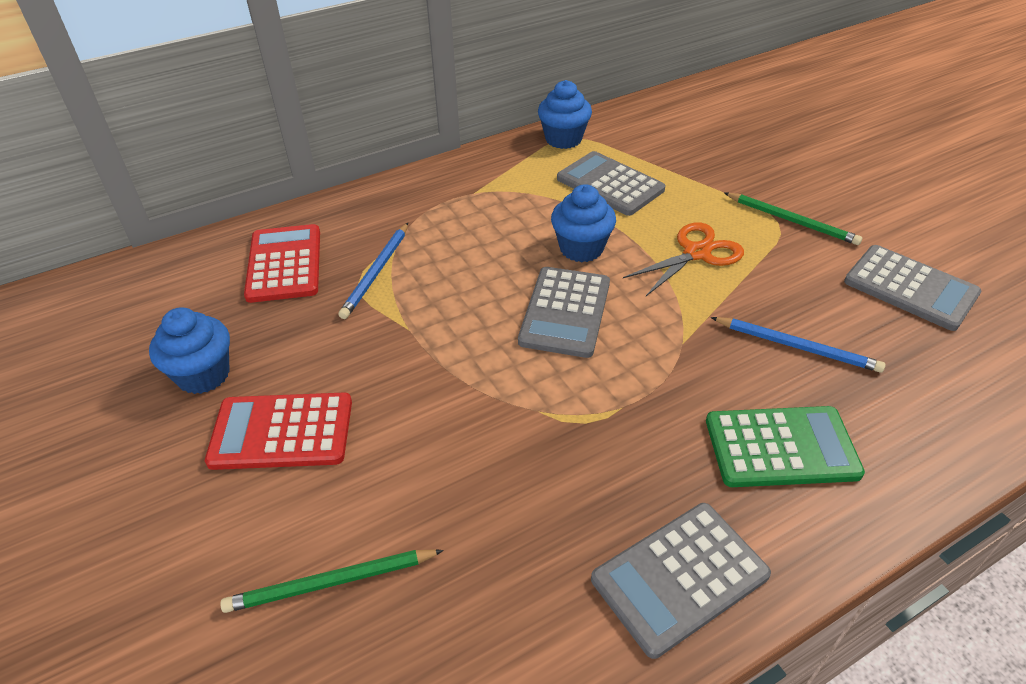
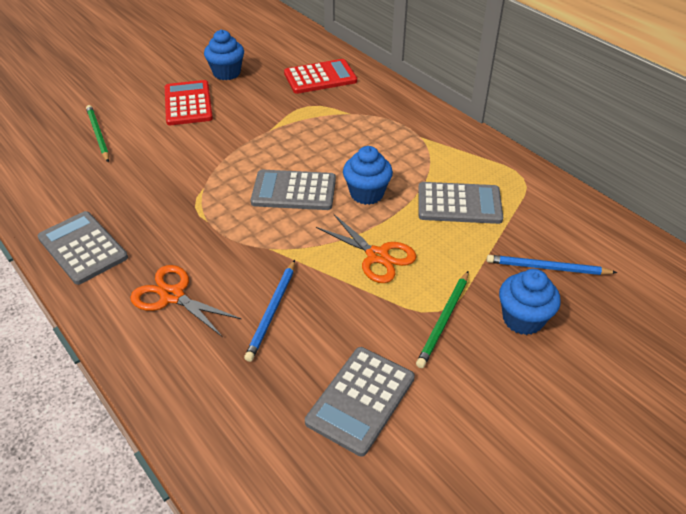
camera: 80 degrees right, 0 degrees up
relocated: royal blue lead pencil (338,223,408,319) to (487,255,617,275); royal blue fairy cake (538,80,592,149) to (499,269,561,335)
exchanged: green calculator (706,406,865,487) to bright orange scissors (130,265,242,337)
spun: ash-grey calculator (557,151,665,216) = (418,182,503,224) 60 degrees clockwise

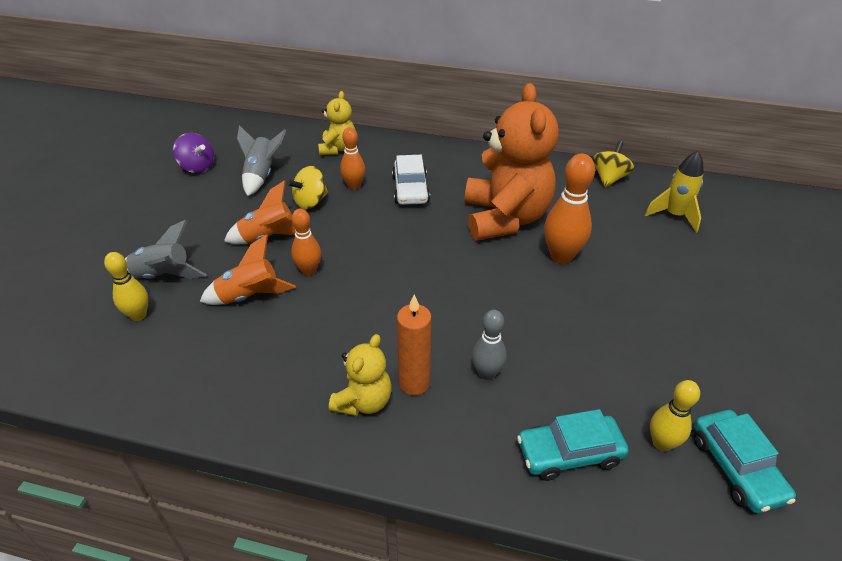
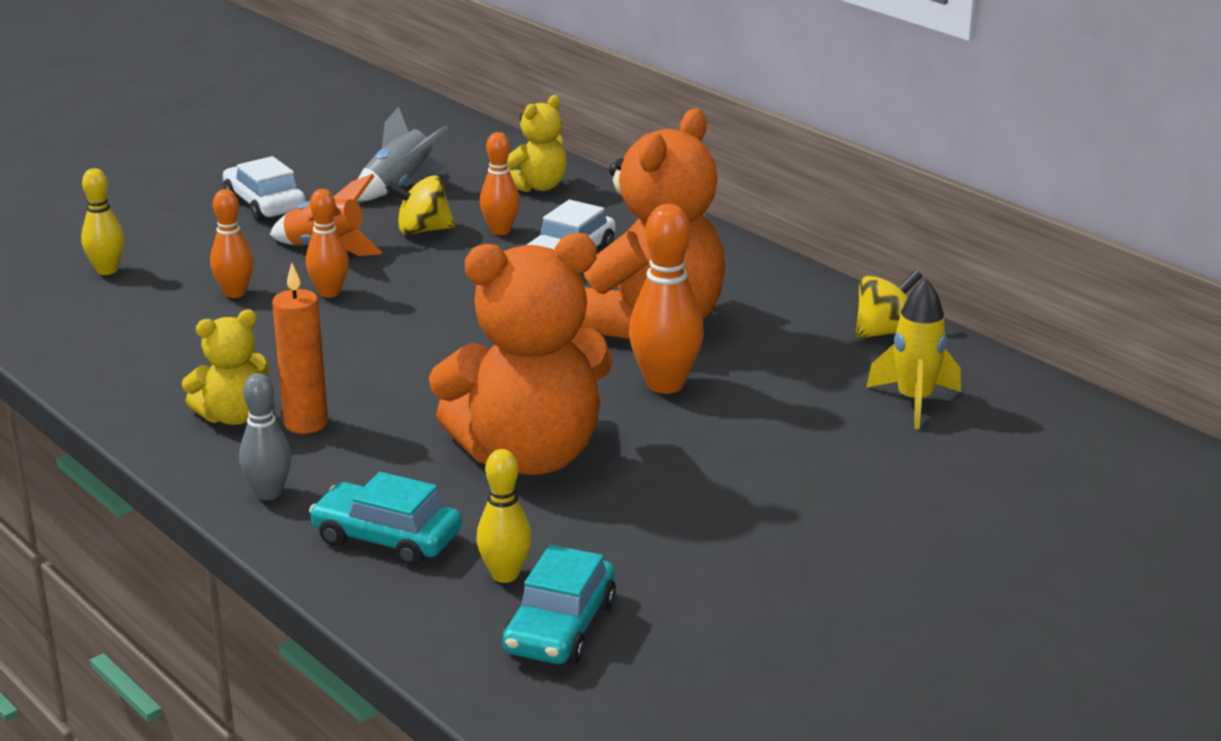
camera: 35 degrees right, 15 degrees down
missing: ash-grey rocket (125,220,207,279); purple spinning top (173,133,214,173)
appeared: pure white car (223,156,306,221); bright orange teddy bear (429,233,613,475)
relocated: ash-grey bowling pin (472,310,507,380) to (239,373,292,500)
exchanged: bright orange rocket (200,234,296,305) to bright orange bowling pin (210,189,254,298)

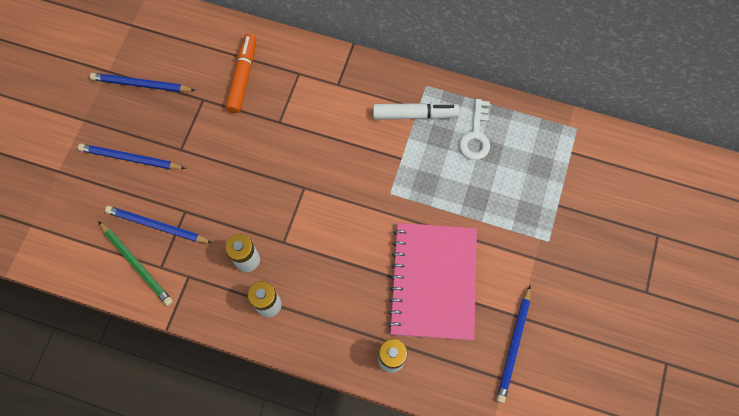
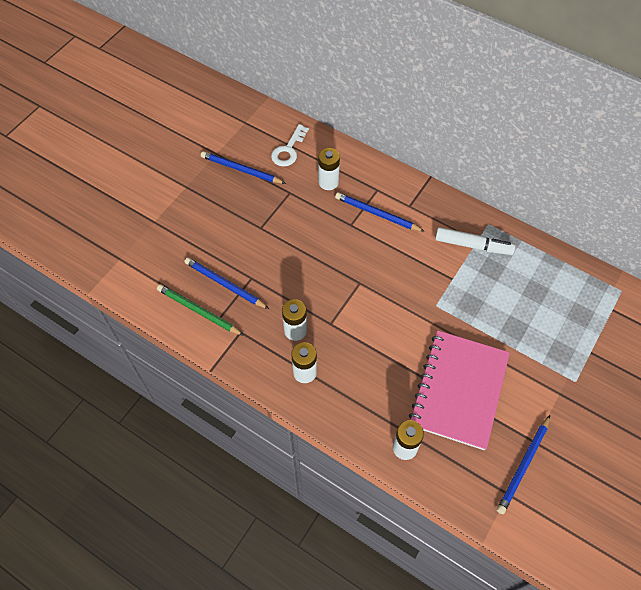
camera: 15 degrees right, 10 degrees down
relocated: pure white key (459,99,490,160) to (271,124,309,167); royal blue lead pencil (78,144,186,170) to (335,192,425,232)
exchanged: bright orange marker (226,34,257,113) to pure white power cell (318,148,340,190)
spun: green lead pencil (98,221,173,306) = (157,284,244,336) 150 degrees clockwise

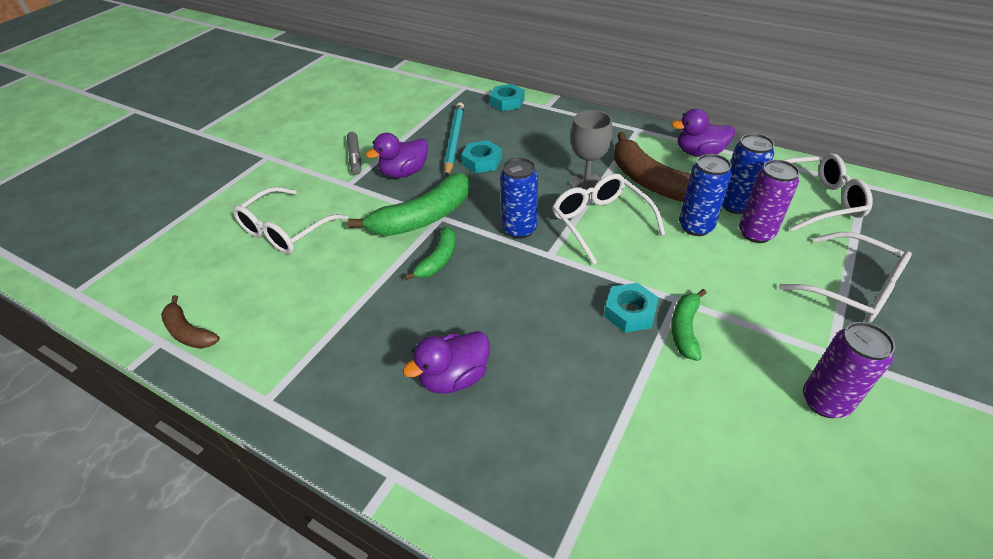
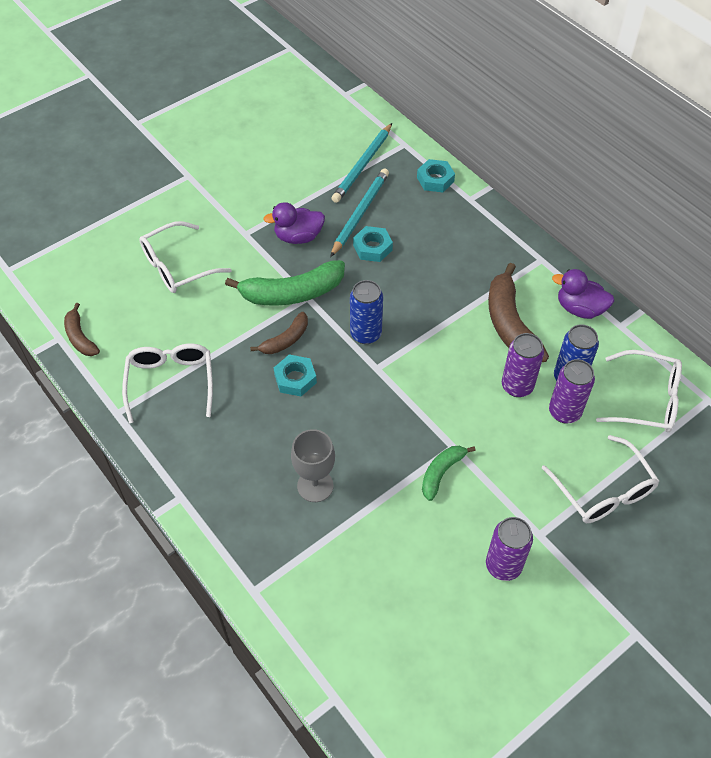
camera: 20 degrees right, 10 degrees up
missing: ash-grey marker (347,132,361,175); purple rubber duck (403,331,490,394)
appeared: turquoise lead pencil (331,123,392,203)
relocated: pure white eyeglasses (552,174,665,265) to (122,344,213,423); turquoise hex nut (604,283,659,333) to (274,355,317,396); ash-grey goblet (570,110,612,194) to (291,429,335,502)
colour: green banana (404,227,456,280) to dark brown banana (250,312,308,354); royal blue soda can (679,154,732,236) to purple soda can (502,333,544,397)

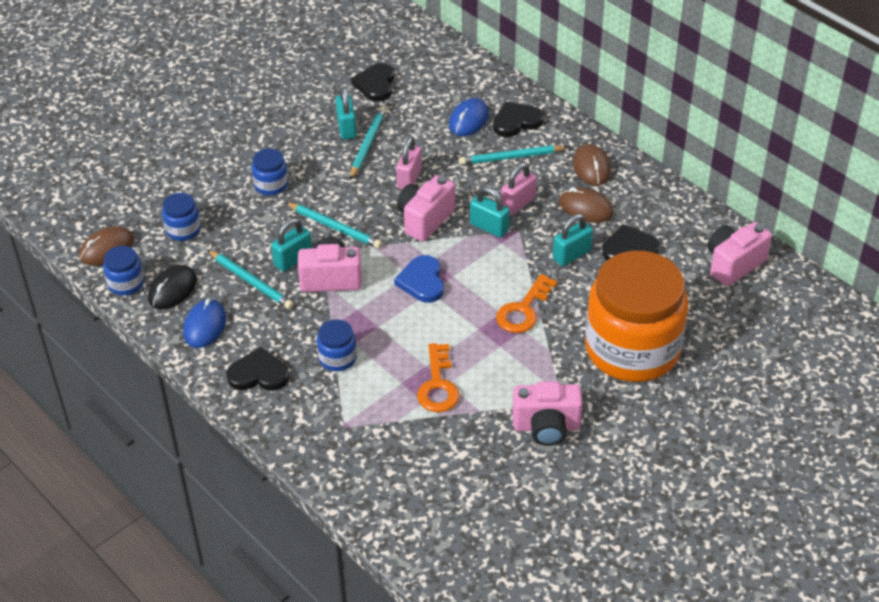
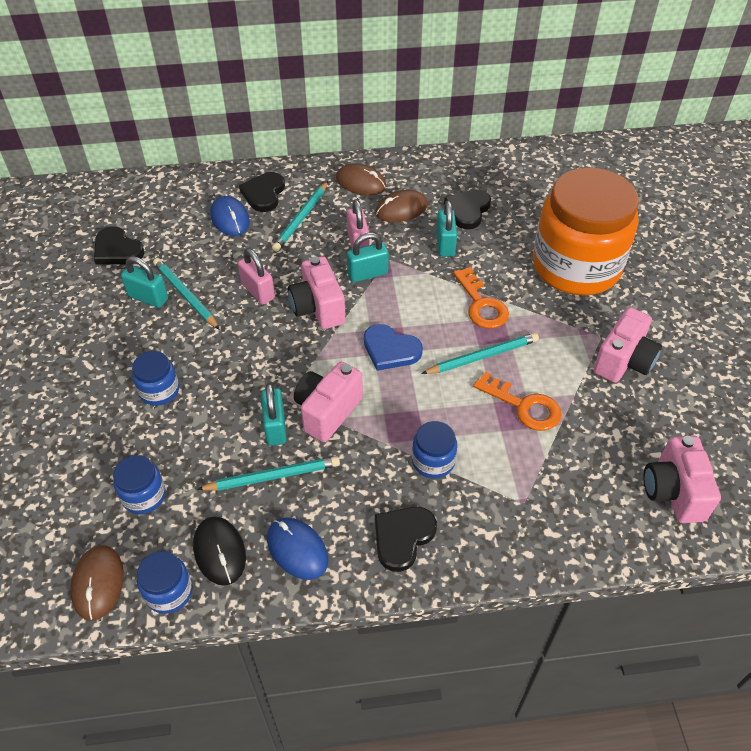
camera: 55 degrees left, 5 degrees up
relocated: turquoise lead pencil (285,202,382,249) to (421,333,539,374); rose-pink photo camera (707,222,772,286) to (643,436,721,523)

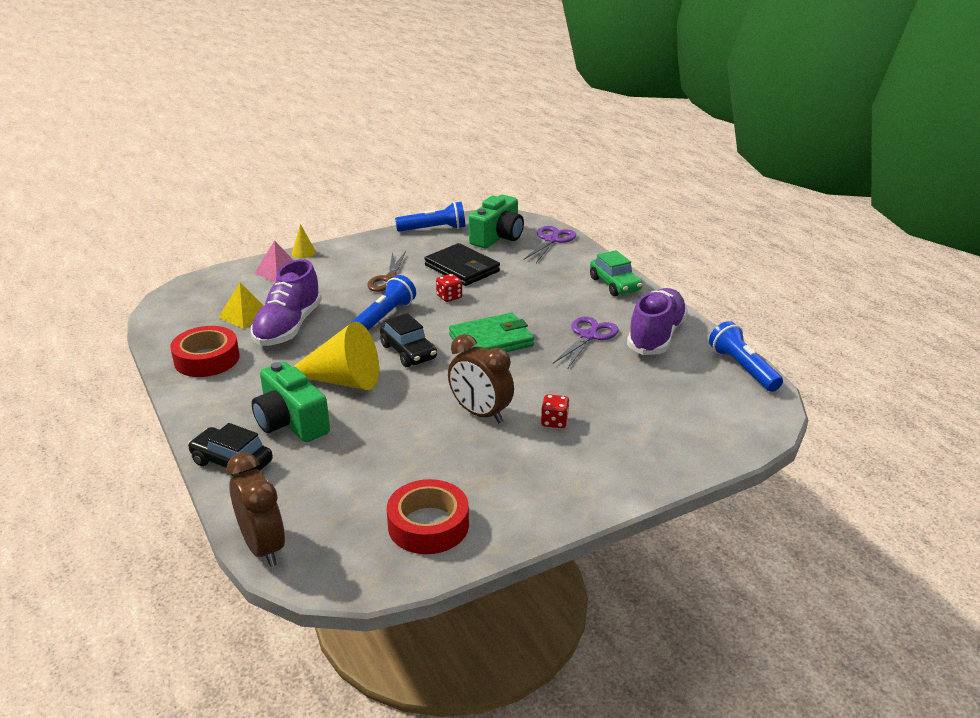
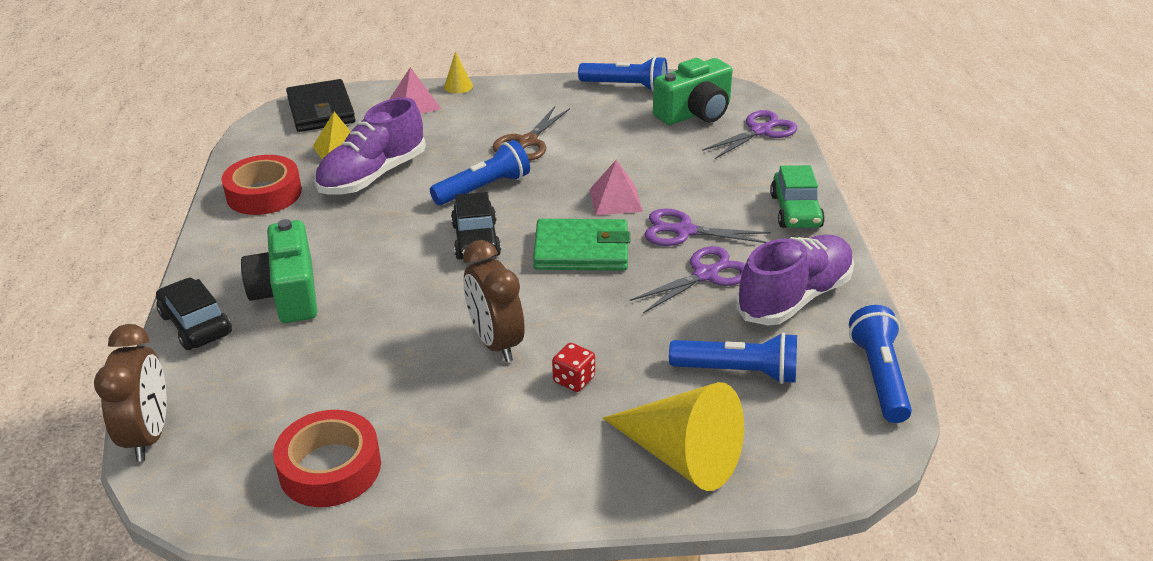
camera: 25 degrees right, 5 degrees up
missing: scarlet die (436,274,462,302)
appeared: rose-pink solid pyramid (589,160,643,215); purple scissors (644,209,771,246); royal blue torch (669,332,797,384)
relocated: ebony card wallet (425,243,500,286) to (286,79,356,132); bright yellow cone shape (293,322,379,390) to (603,382,744,491)

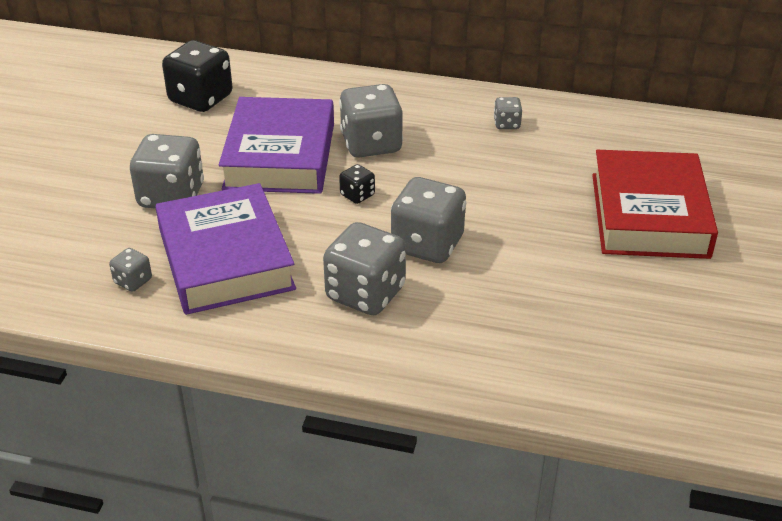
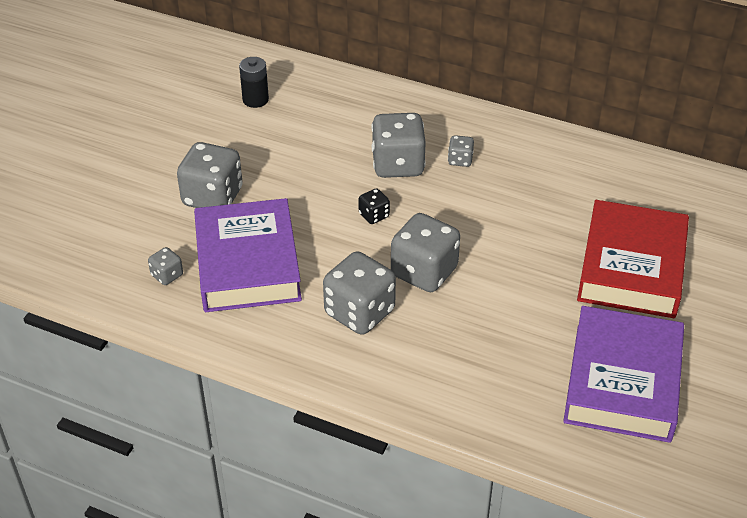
camera: 10 degrees right, 5 degrees up
relocated: ash-grey die (494,97,522,129) to (448,135,474,167); purple hardcover (219,97,334,194) to (563,306,684,443)
exchanged: ebony die (162,40,233,112) to ebony power cell (239,57,269,108)

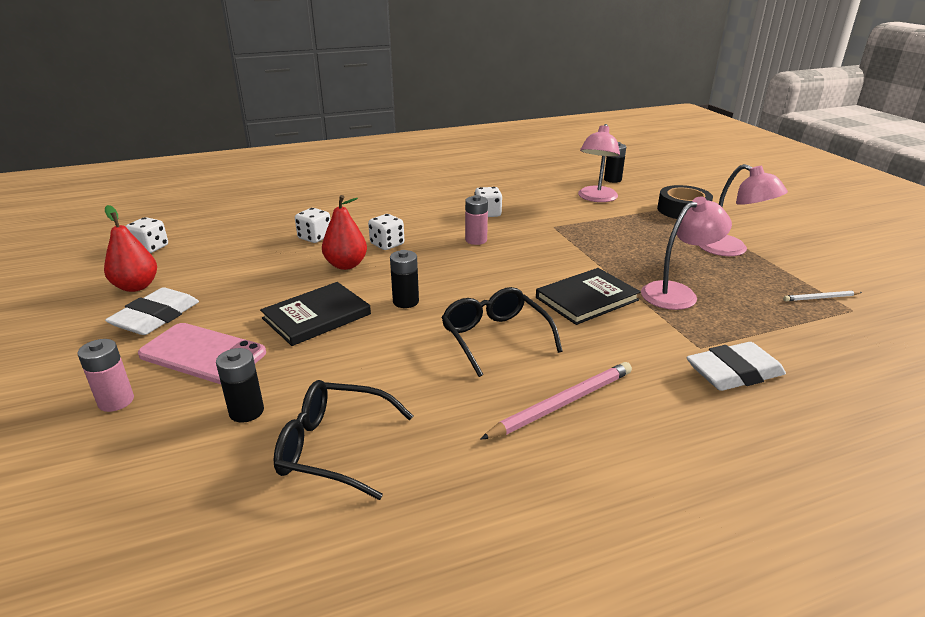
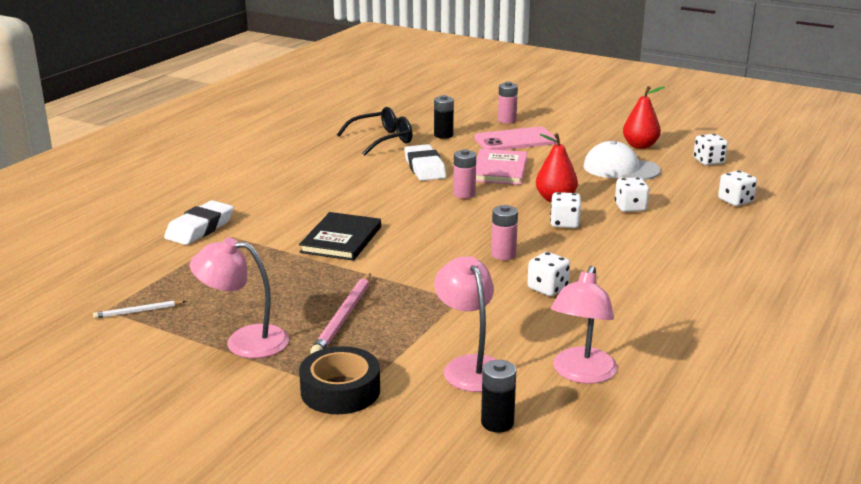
camera: 140 degrees right, 5 degrees down
missing: ebony eyeglasses (441,287,563,377)
appeared: pure white peaked cap (583,140,661,180); pure white die (718,170,757,206)
relocated: rose-pink lead pencil (480,362,632,440) to (310,273,371,354); pure white gum eraser (105,287,199,335) to (404,144,446,181); rose-pink desk lamp (641,197,732,310) to (551,266,617,384)
colour: ebony power cell (390,250,419,308) to rose-pink power cell (453,149,476,199); ebony hardcover (260,282,371,346) to rose-pink hardcover (476,149,528,185)
spun: pure white lead pencil (783,290,862,301) = (93,300,186,319) 150 degrees counterclockwise

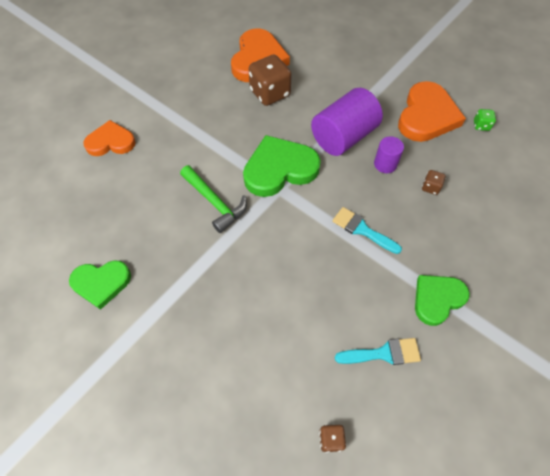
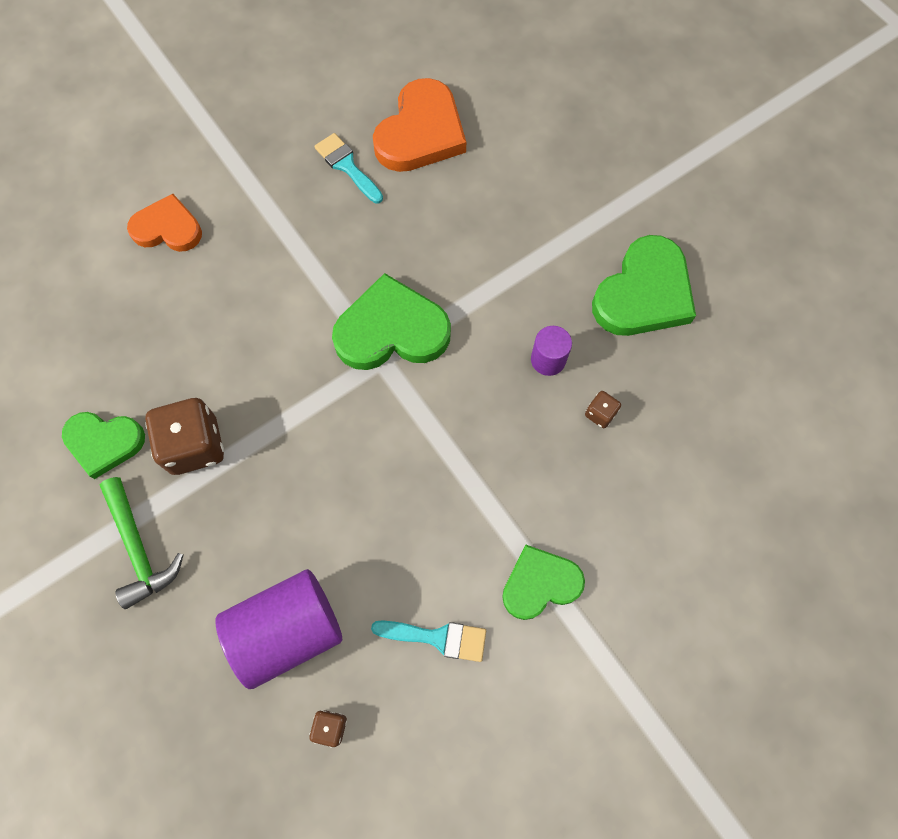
camera: 15 degrees right, 10 degrees up
missing: green die (474,109,496,131)
relocated: green hammer (180,165,247,233) to (99,477,183,609); dark brown die (249,54,292,106) to (145,398,224,475); purple cylinder shape (311,88,383,156) to (215,569,342,689); turquoise paint brush (332,207,402,254) to (314,133,383,203)
colour: bright orange heart shape (398,81,466,142) to green heart shape (592,235,696,336)

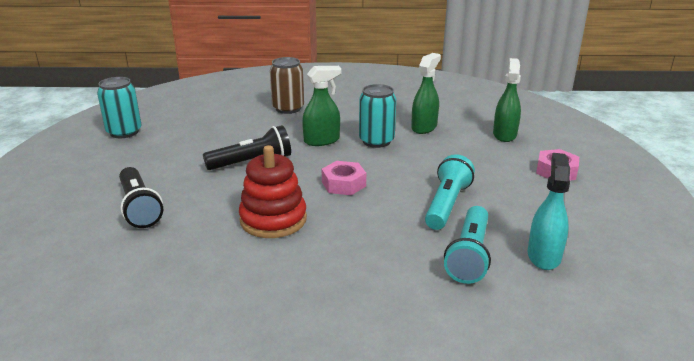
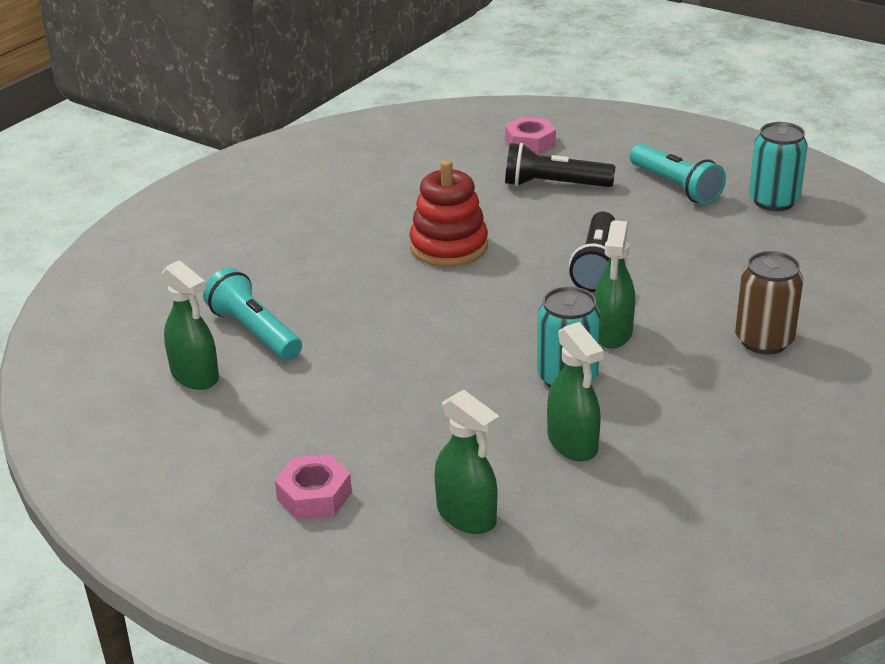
camera: 125 degrees right, 5 degrees up
relocated: rose-pink hex nut (322,161,366,195) to (505,117,556,155); turquoise torch (425,154,475,230) to (630,144,726,205)
colour: turquoise spray bottle (527,153,570,270) to green spray bottle (162,260,219,390)

